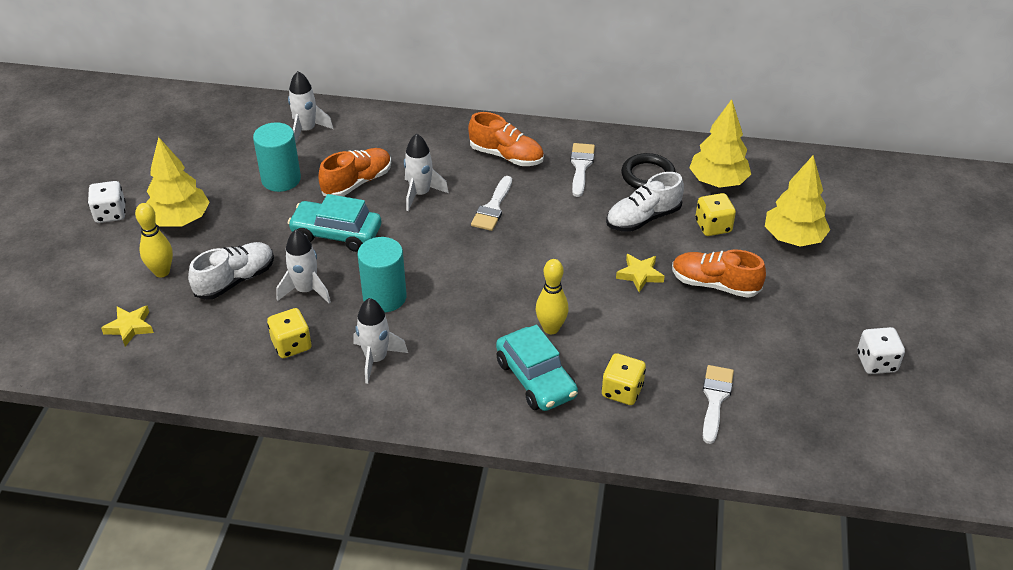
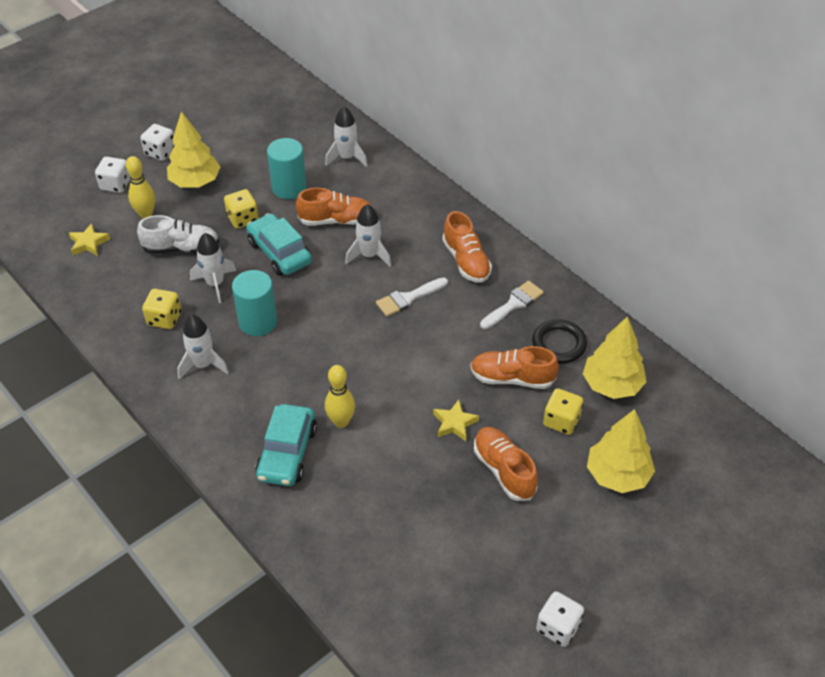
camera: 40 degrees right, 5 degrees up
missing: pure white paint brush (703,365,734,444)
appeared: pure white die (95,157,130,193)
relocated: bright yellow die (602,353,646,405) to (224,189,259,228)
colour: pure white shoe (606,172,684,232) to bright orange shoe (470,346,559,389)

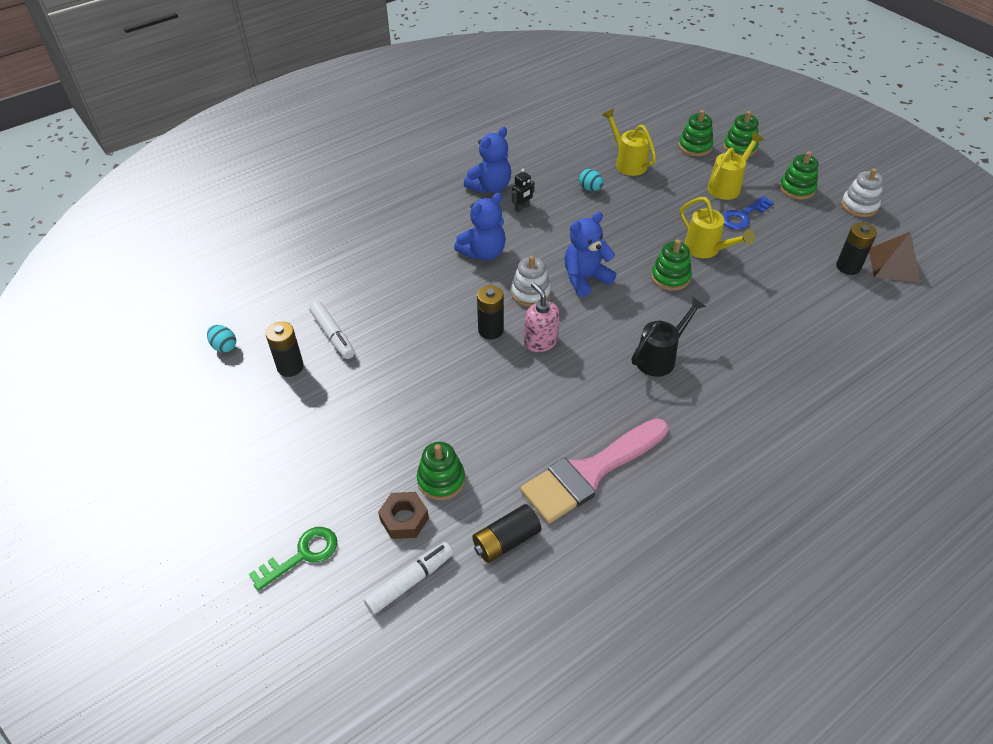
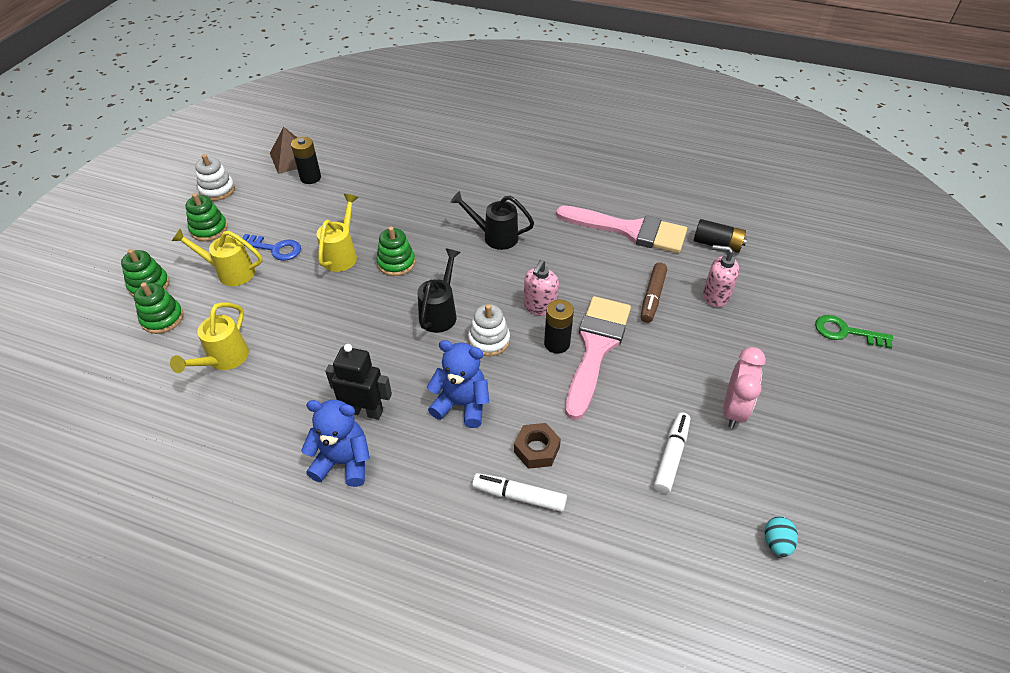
camera: 125 degrees left, 0 degrees up
missing: ebony power cell (266,322,304,377); turquoise toy egg (579,169,603,191)
appeared: rose-pink paint brush (565,296,631,420); dark brown marker (641,262,667,323); rose-pink clock (723,347,766,429)
relocated: pure white marker (364,542,454,614) to (472,473,567,512); dark brown hex nut (378,492,429,539) to (514,423,561,469)
exchanged: royal blue teddy bear (564,212,617,297) to ebony watering pot (418,249,461,333); green stacking rings (417,442,465,500) to rose-pink soap dispenser (703,245,740,307)
size: ebony robot (512,169,535,212) = (325,344,392,420) x1.76

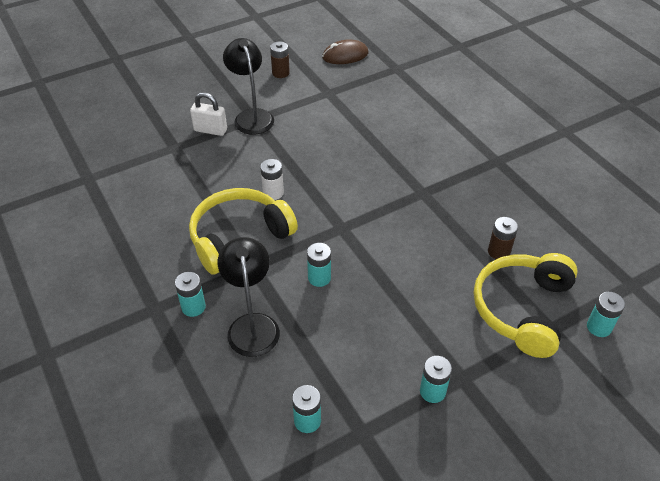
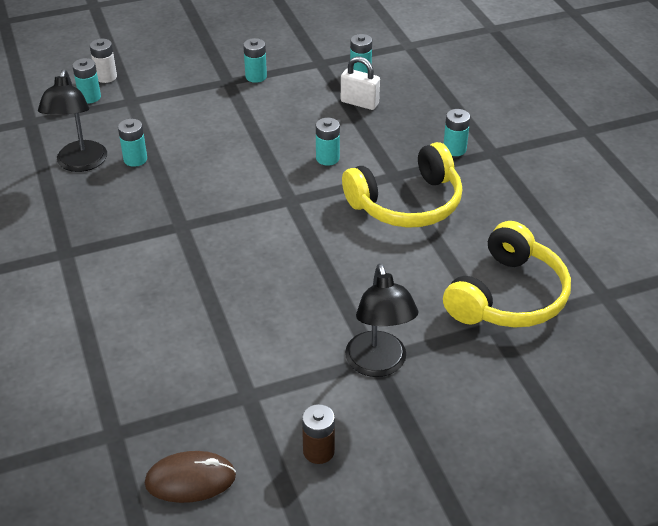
camera: 170 degrees left, 5 degrees down
relocated: ebony desk lamp (218,237,280,357) to (38,70,107,172); pure white power cell (260,159,284,200) to (90,39,117,83); pure white small lock (190,92,227,136) to (341,56,380,110); bright yellow over-ear headphones (474,253,578,358) to (443,221,571,328)
colour: dark brown power cell (488,217,518,259) to turquoise power cell (118,119,147,167)

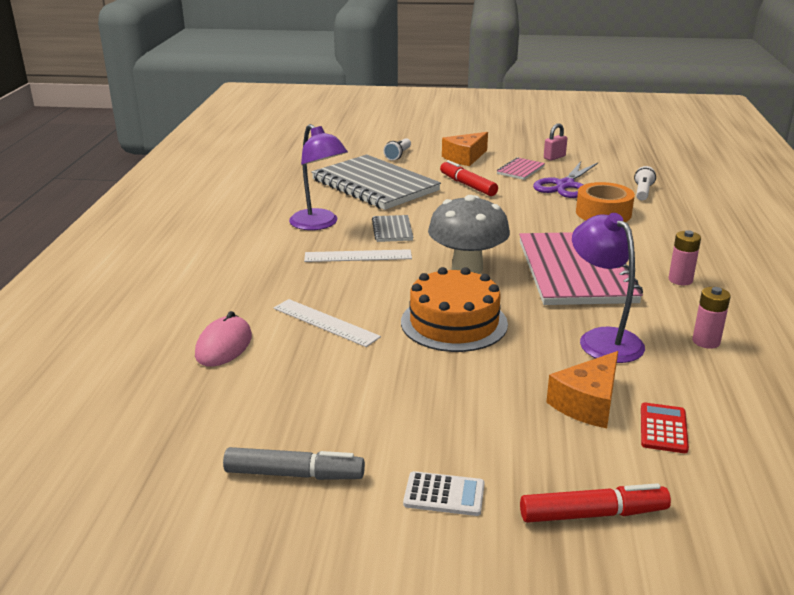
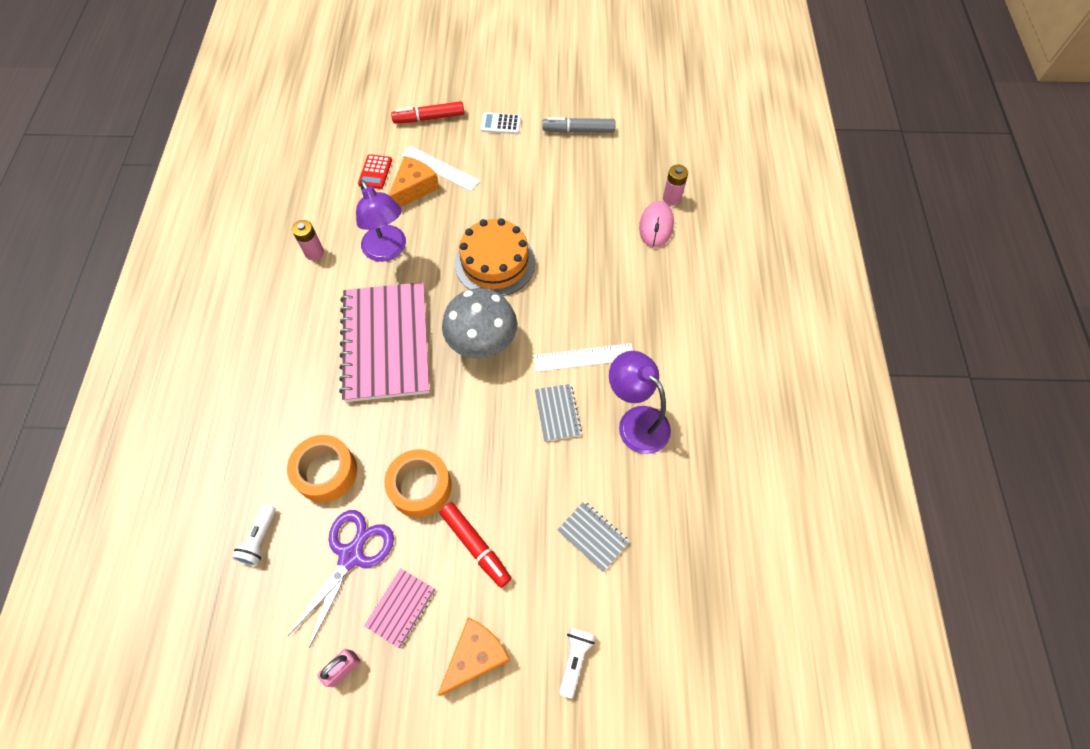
camera: 175 degrees right, 35 degrees up
appeared: bright orange sticky tape (384,449,452,518)
relocated: pure white straightedge (274,299,381,347) to (401,146,480,191); rose-pink power cell (669,230,701,285) to (663,165,688,206)
size: ash-grey exercise book (311,154,441,210) = (557,501,630,572) x0.43

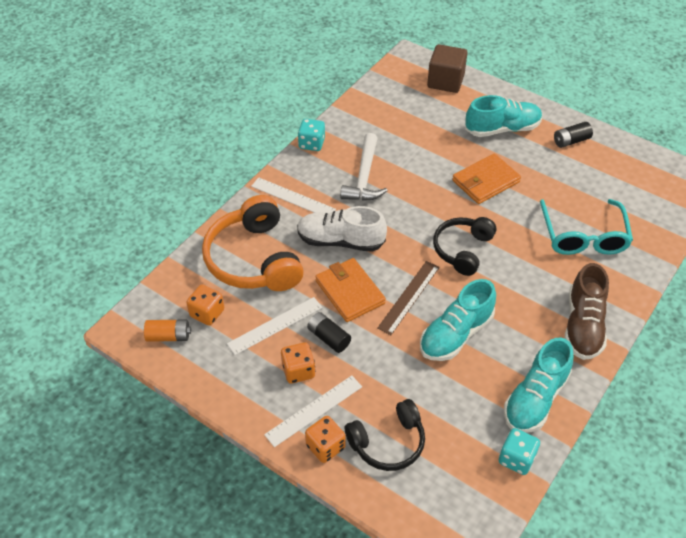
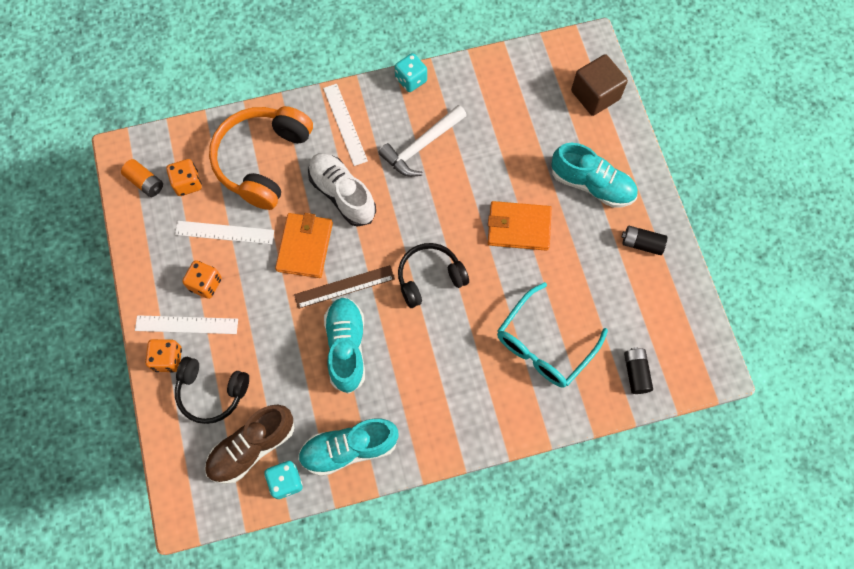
camera: 40 degrees right, 20 degrees up
relocated: dark brown shoe (565,263,609,360) to (205,405,294,484); ebony power cell (307,312,351,353) to (624,347,653,394)
spun: turquoise shoe (420,279,496,361) = (324,297,365,394) 90 degrees clockwise

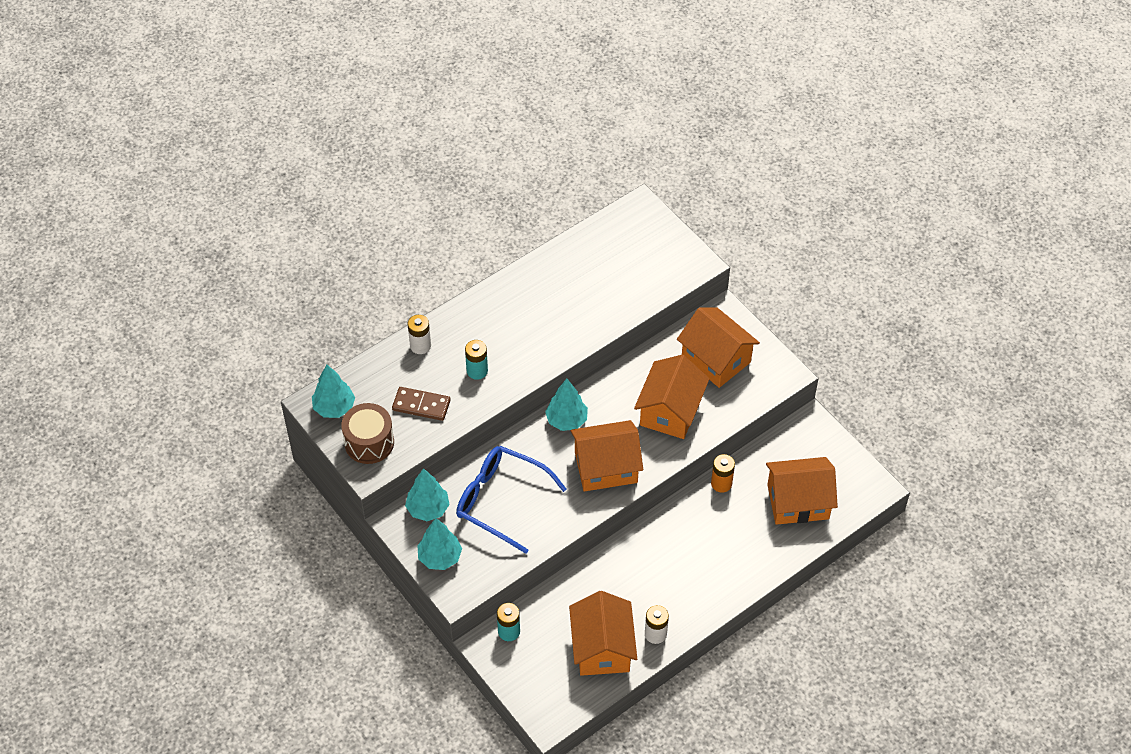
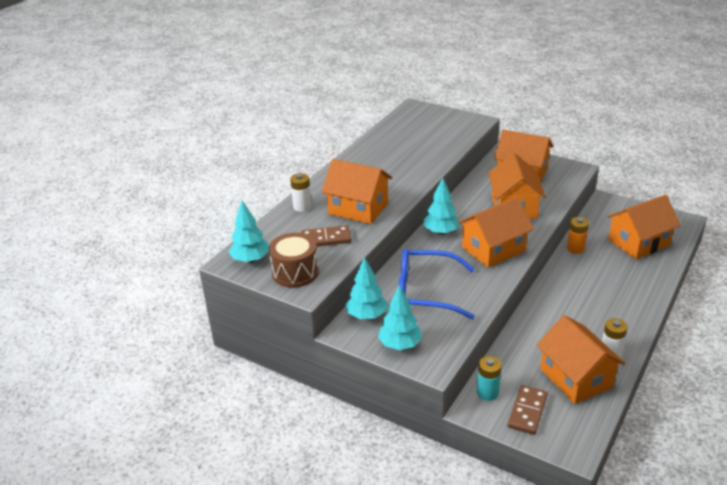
camera: 20 degrees left, 20 degrees down
appeared: dark brown domino (508,385,548,435)
exchanged: turquoise power cell (465,340,488,380) to bright orange toy house (322,159,392,224)

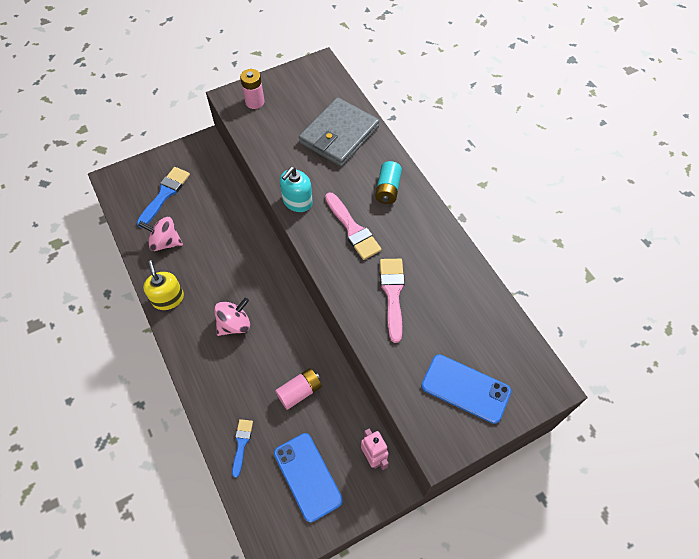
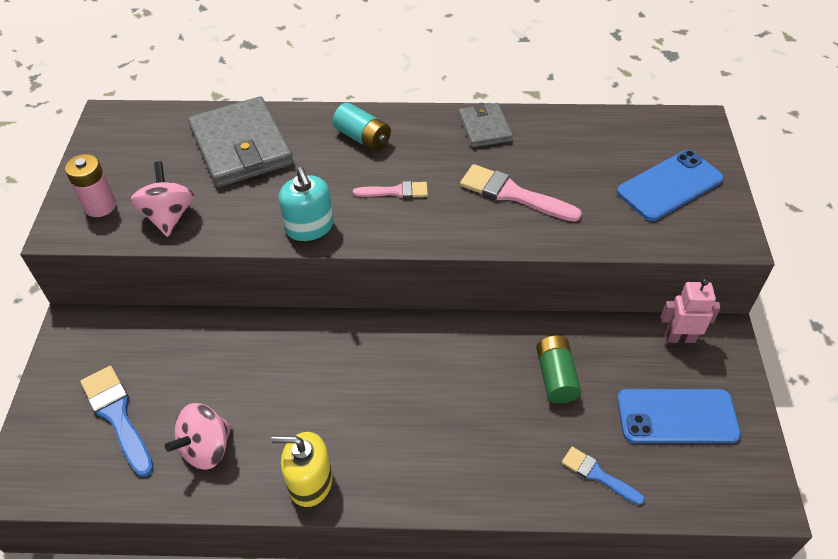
camera: 60 degrees left, 10 degrees down
appeared: ash-grey card wallet (459,103,513,148)
relocated: rose-pink spinning top (214,298,250,336) to (130,161,194,237)
colour: rose-pink power cell (275,368,322,410) to green power cell (536,335,581,403)
size: rose-pink paint brush (325,192,382,260) = (353,181,428,198) x0.61

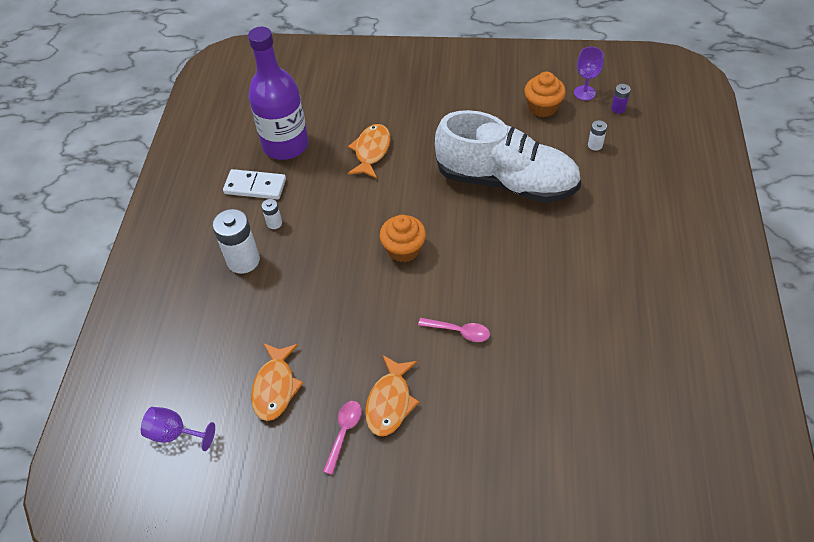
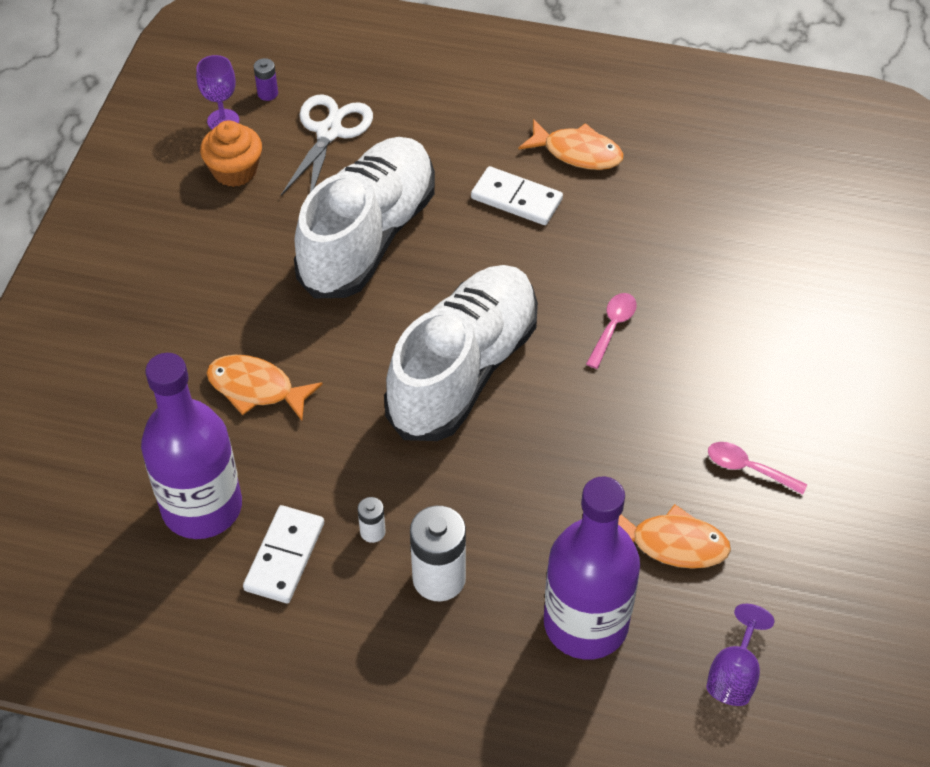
camera: 85 degrees left, 0 degrees up
appeared: pure white domino (471,166,563,225); purple bottle (544,476,640,660)
relocated: bright orange fish figure (365,355,419,436) to (518,119,624,170)
exchanged: pure white power cell (588,120,607,151) to pure white scissors (281,94,373,196); bright orange fairy cake (379,215,426,262) to pure white shoe (384,265,538,441)

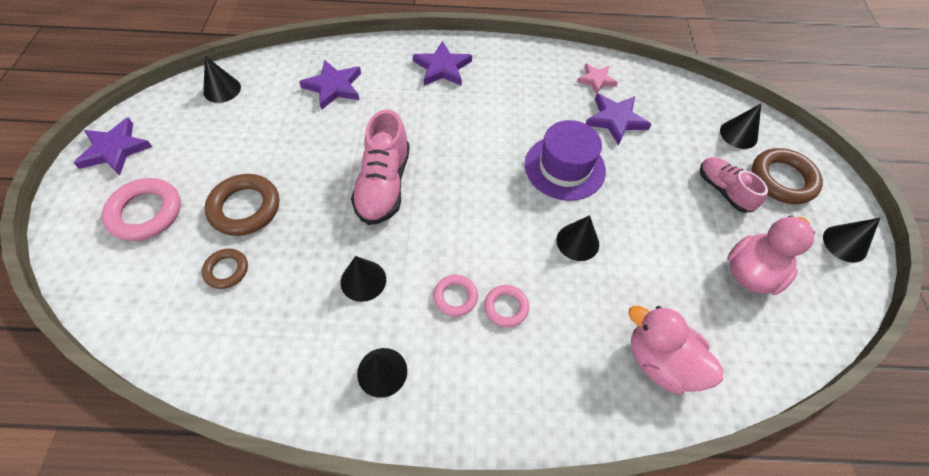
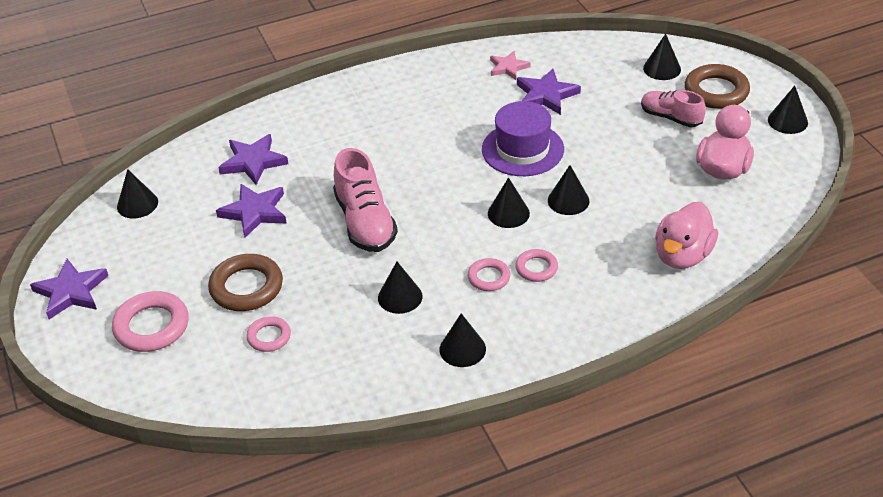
camera: 20 degrees left, 15 degrees down
appeared: ebony cone shape (488,177,530,228)
relocated: purple star shape (413,41,472,86) to (216,184,286,238)
colour: dark brown torus (202,249,248,289) to rose-pink torus (246,316,291,352)
spun: rose-pink rubber duck (628,306,723,394) = (655,202,718,269) 75 degrees counterclockwise

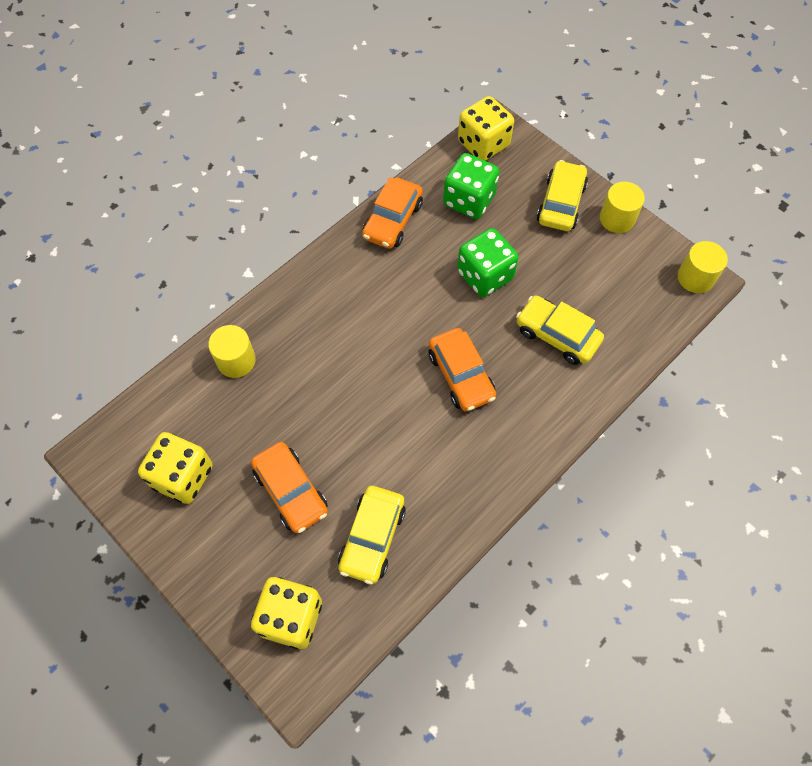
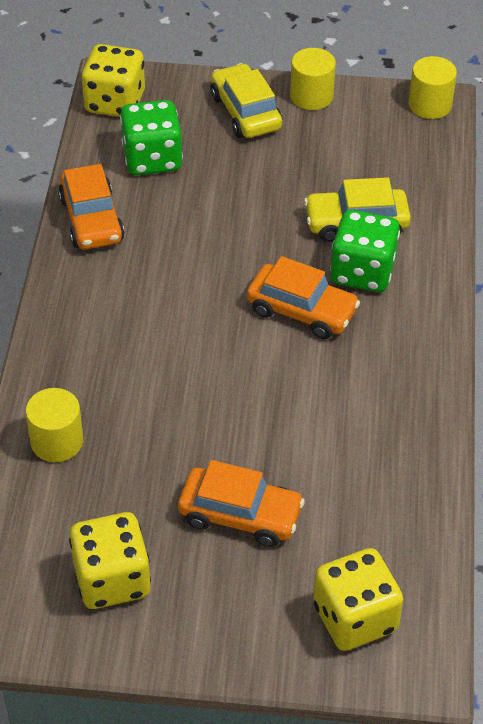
camera: 40 degrees left, 15 degrees down
missing: bright yellow car (338,486,406,584)
relocated: green die (457,228,519,297) to (330,210,400,292)

